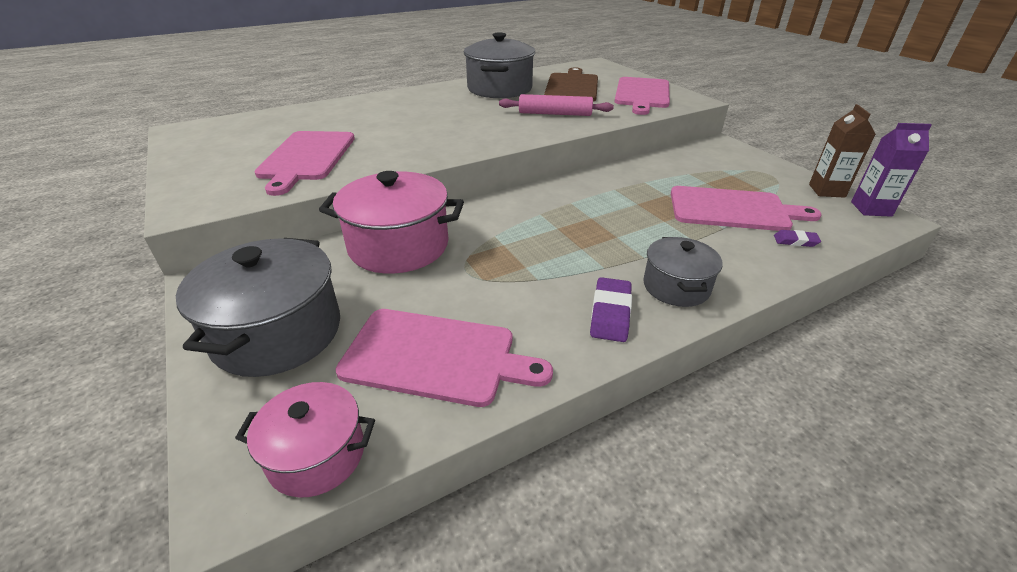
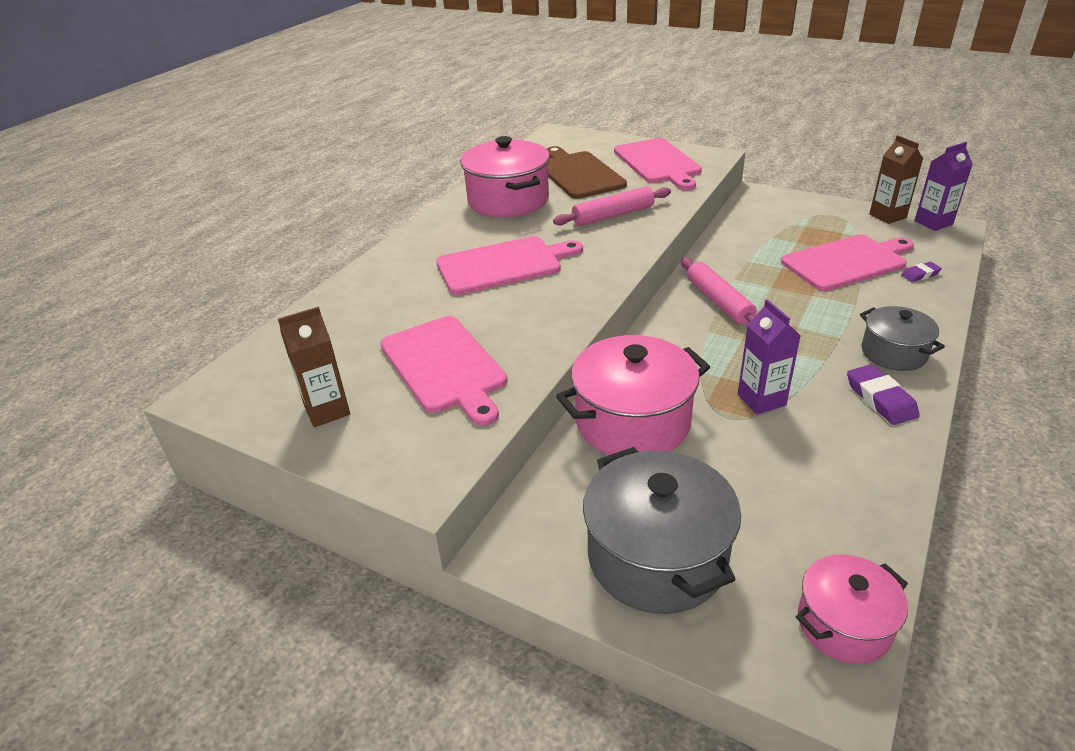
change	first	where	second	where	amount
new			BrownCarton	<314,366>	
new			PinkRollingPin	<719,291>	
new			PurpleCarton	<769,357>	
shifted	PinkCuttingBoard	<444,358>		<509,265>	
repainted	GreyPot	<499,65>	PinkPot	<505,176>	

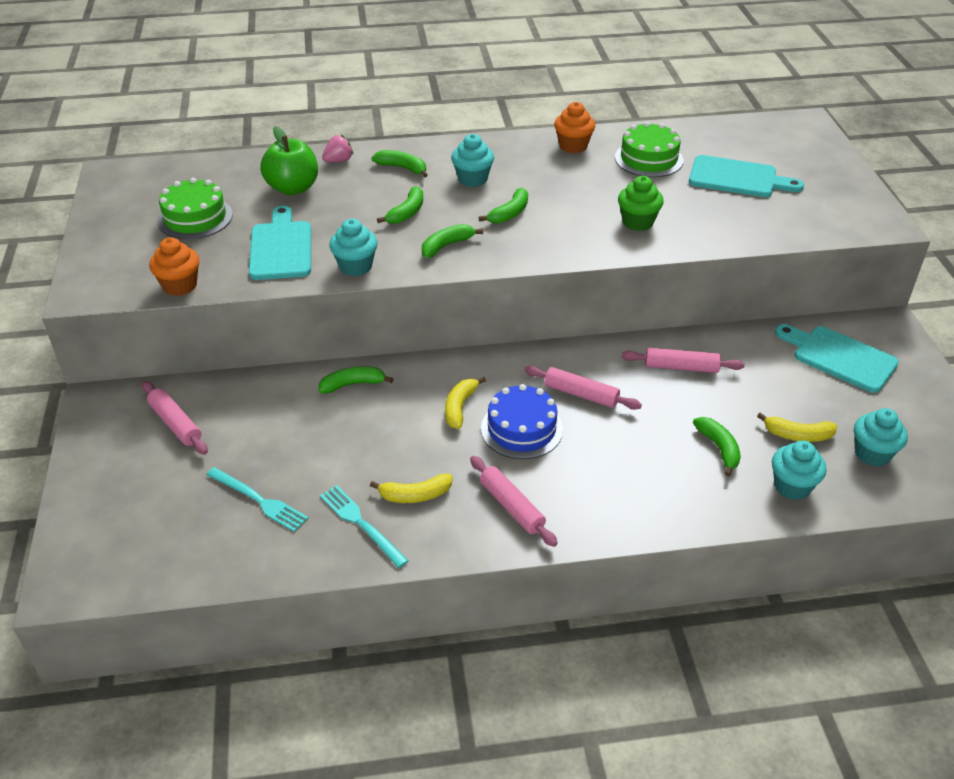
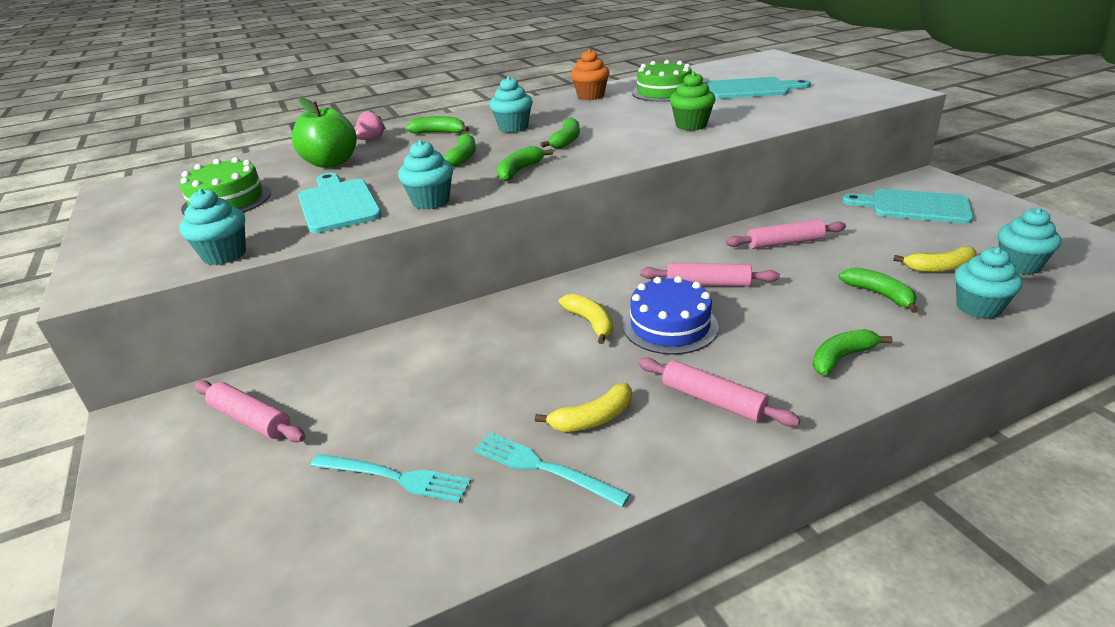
change	first	where	second	where	amount
shifted	GreenBanana	<356,379>		<852,352>	
repainted	OrangeCupcake	<174,266>	TurquoiseCupcake	<212,227>	
rotated	YellowBanana	<465,403>		<586,319>	150 degrees clockwise

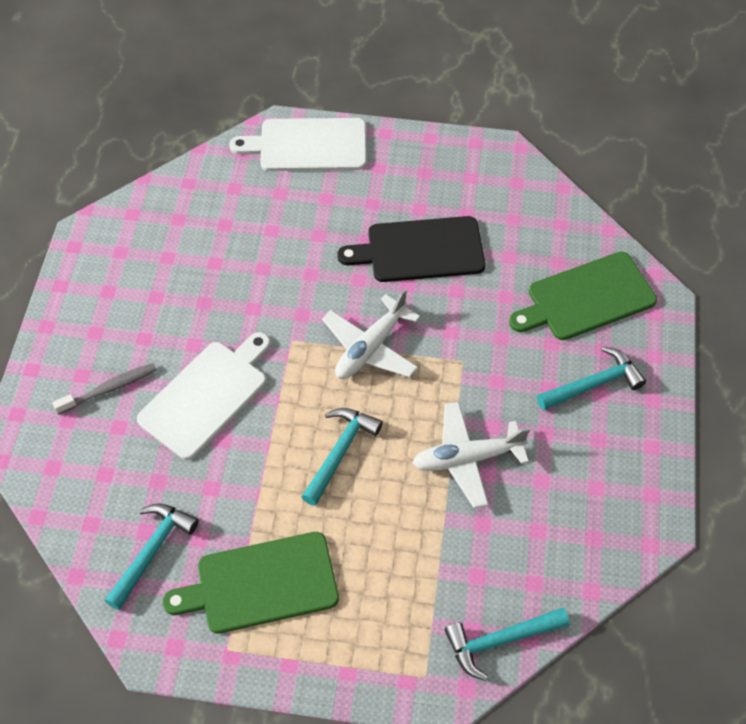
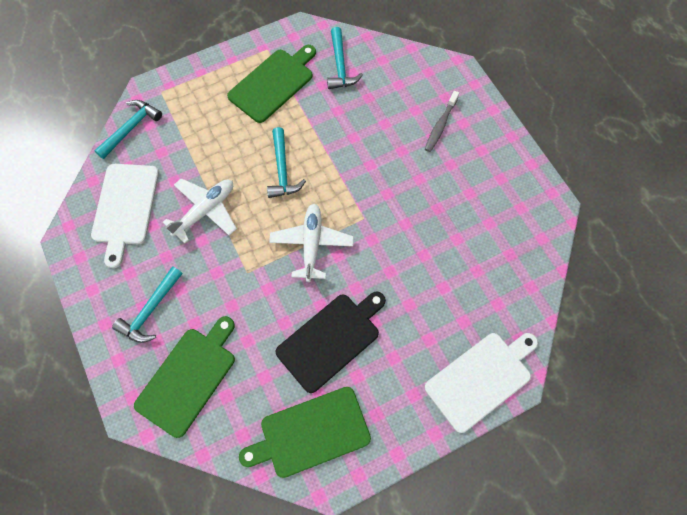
change	first	where	second	where	amount
new			GreenCuttingBoard	<305,432>	
shifted	WhiteCuttingBoard	<204,396>		<125,216>	

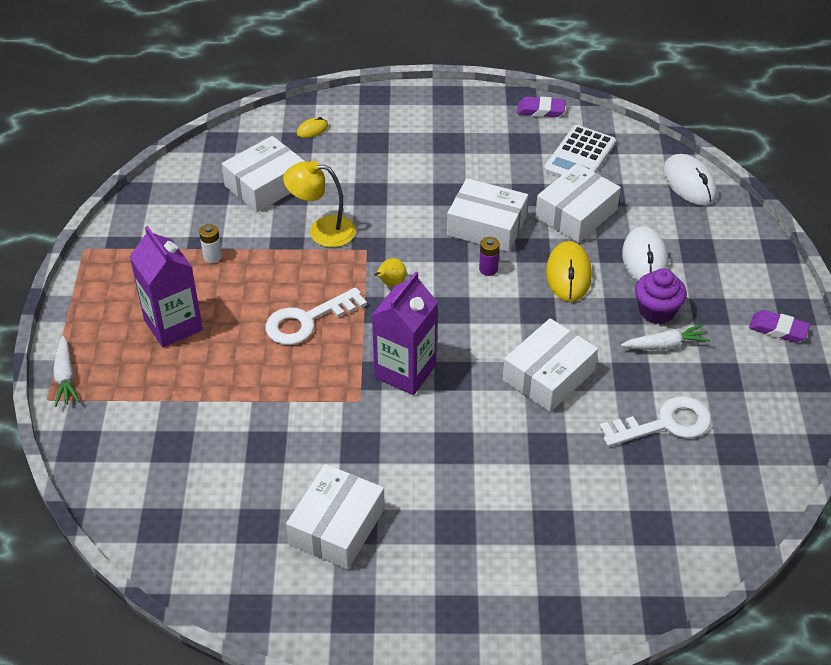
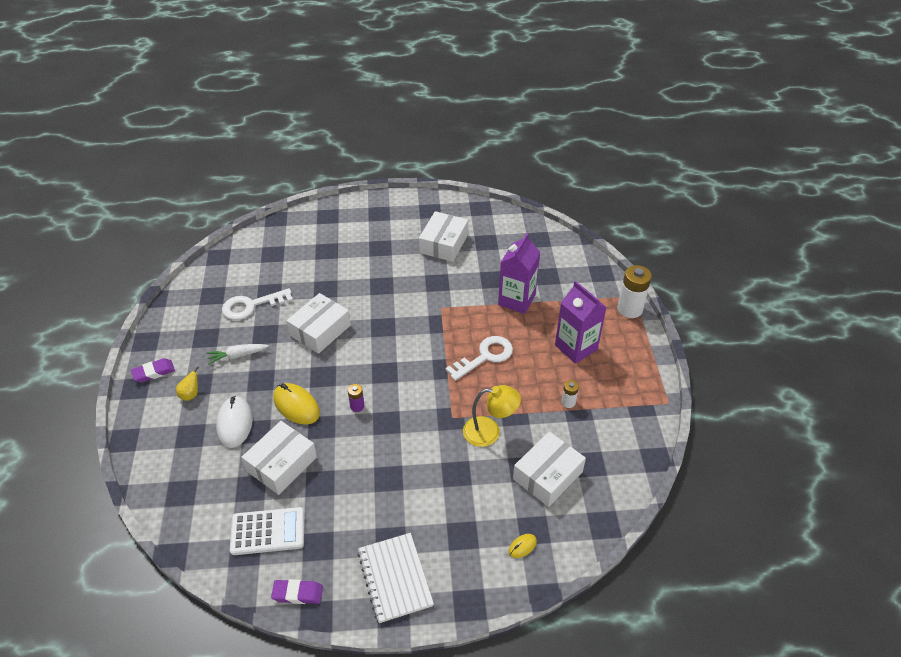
change	first	where	second	where	amount
gone	WhiteBox	<487,215>			
gone	PurpleCupcake	<661,296>			
gone	WhiteMouse	<690,180>			
new			WhiteNotebook	<395,578>	
shifted	PurpleCarton	<405,333>		<519,273>	
shifted	YellowPear	<390,272>		<187,383>	
swapped	WhiteCarrot	<66,371>	WhiteBattery	<634,291>	
rotated	WhiteCalculator	<580,151>		<267,531>	60 degrees clockwise
rotated	YellowMouse	<569,271>		<296,404>	45 degrees counterclockwise
rotated	PurpleEraser	<779,326>		<153,370>	45 degrees counterclockwise

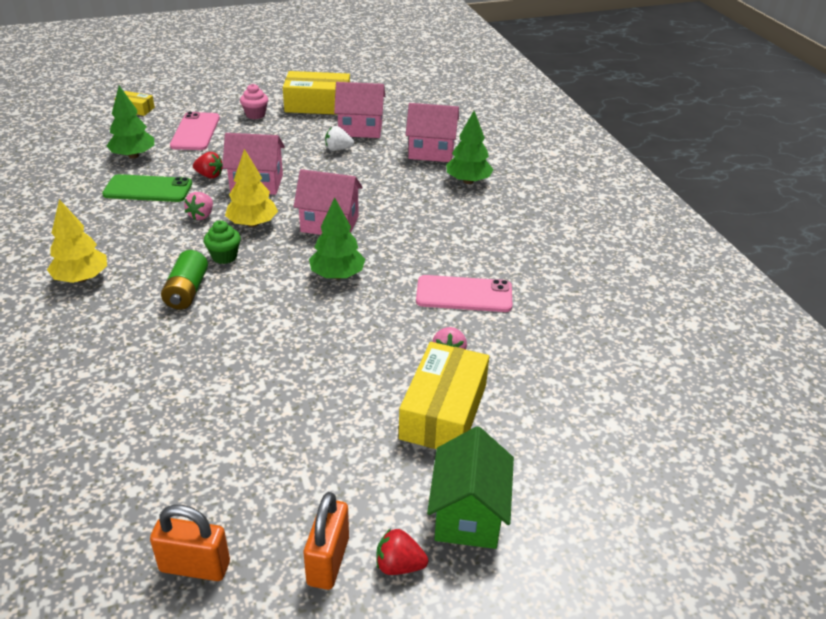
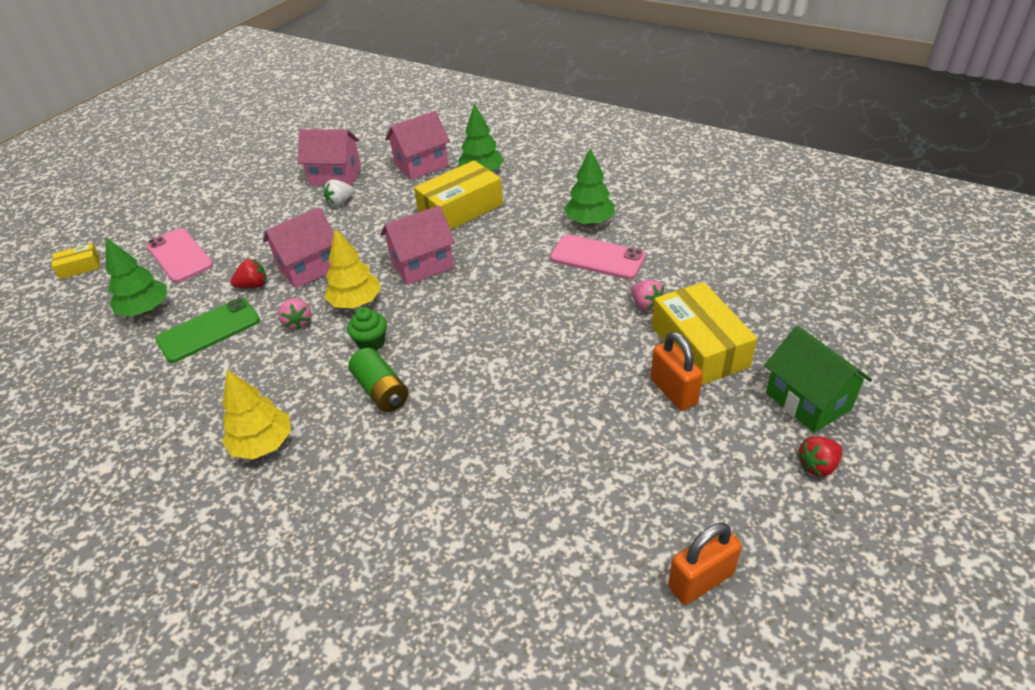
change	first	where	second	where	amount
gone	PinkCupcake	<254,101>			
shifted	YellowBox	<316,93>		<458,195>	
shifted	OrangePadlock	<326,541>		<677,371>	
shifted	GreenTree	<337,238>		<589,186>	
rotated	PinkHouse	<359,110>		<329,157>	45 degrees clockwise
rotated	PinkPhone	<464,293>		<598,256>	60 degrees clockwise

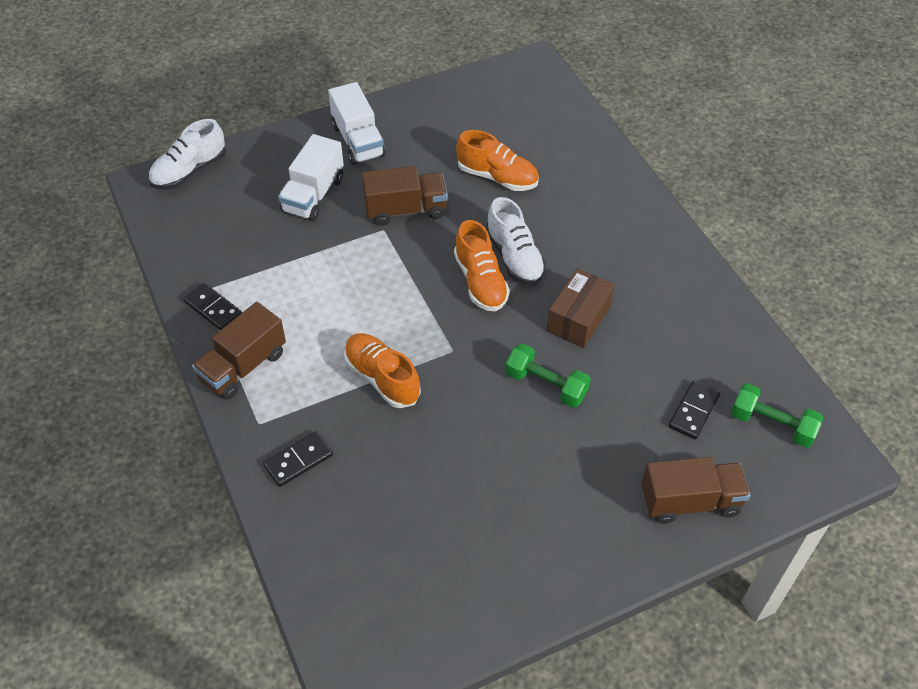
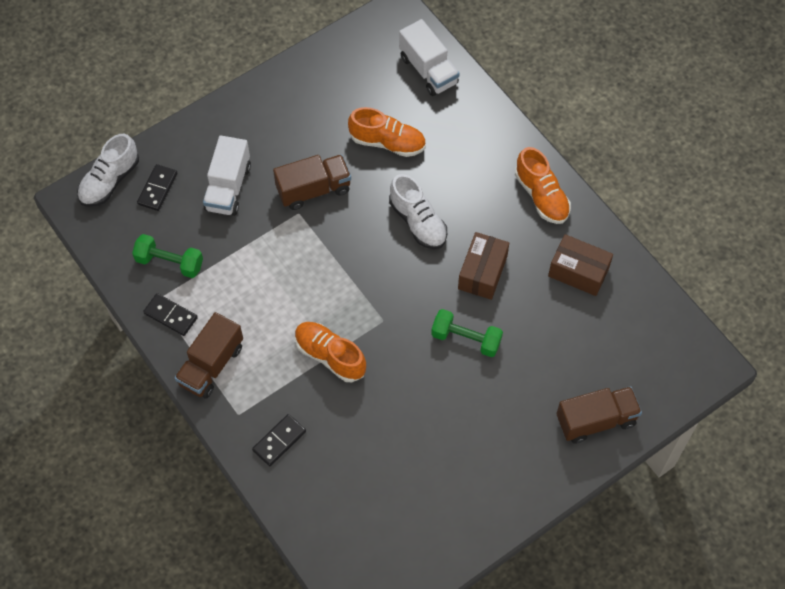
change	first	where	second	where	amount
new			BrownBox	<580,265>	
shifted	WhiteTruck	<357,123>		<429,57>	
shifted	OrangeShoe	<482,266>		<543,185>	
shifted	BlackDomino	<694,410>		<157,187>	
shifted	GreenDumbbell	<777,415>		<167,256>	

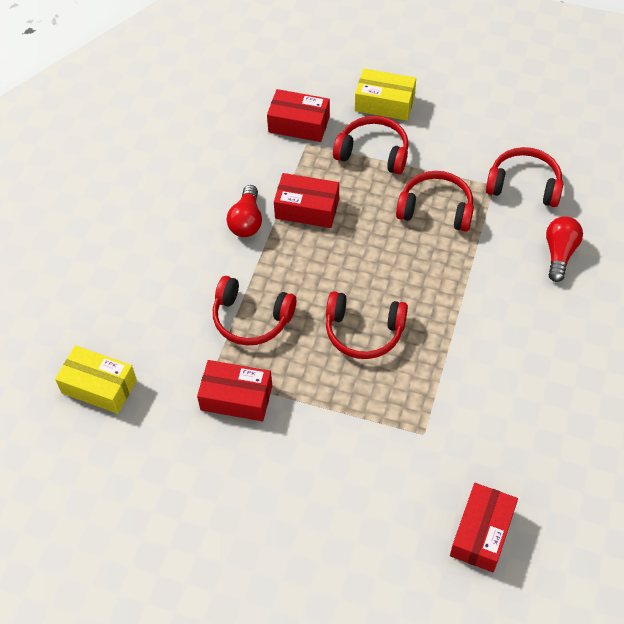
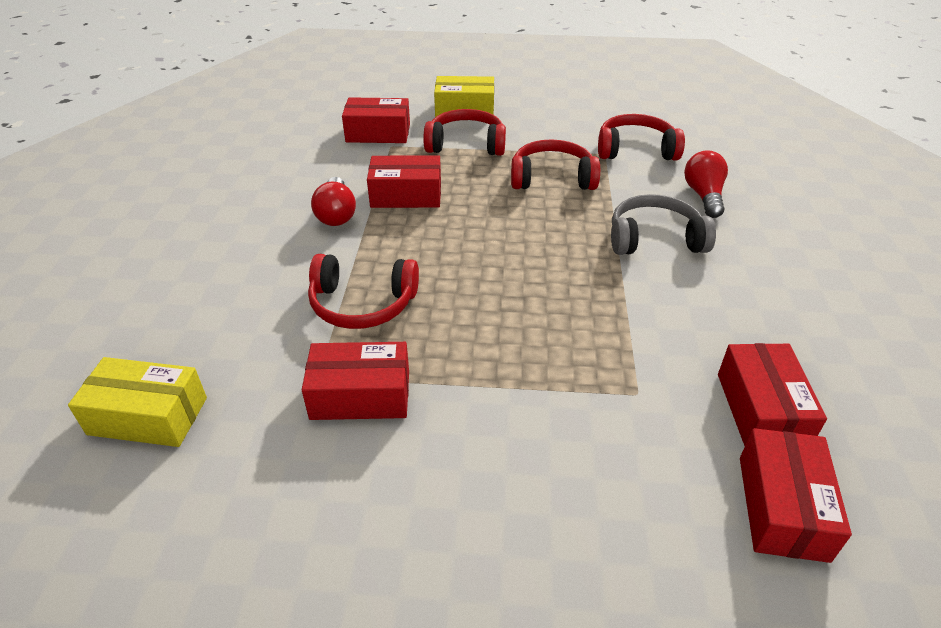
change	first	where	second	where	amount
gone	RedHeadphones	<367,325>			
new			GreyHeadphones	<663,224>	
new			RedBox	<772,394>	

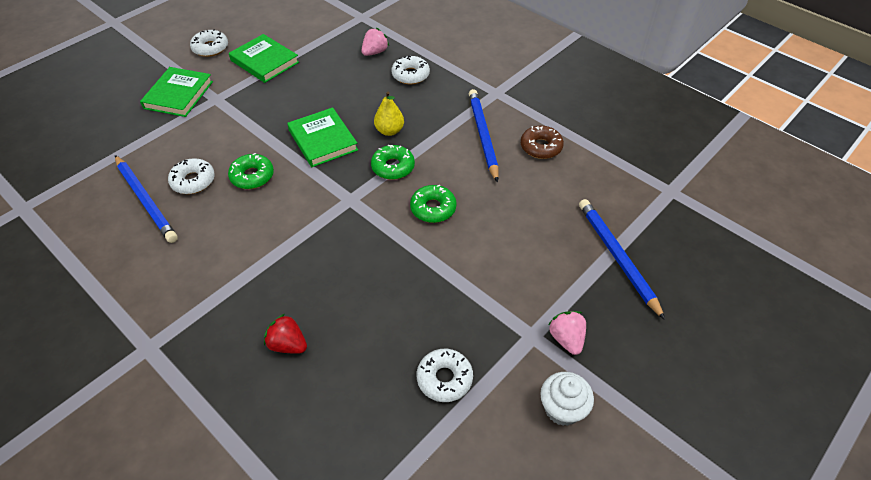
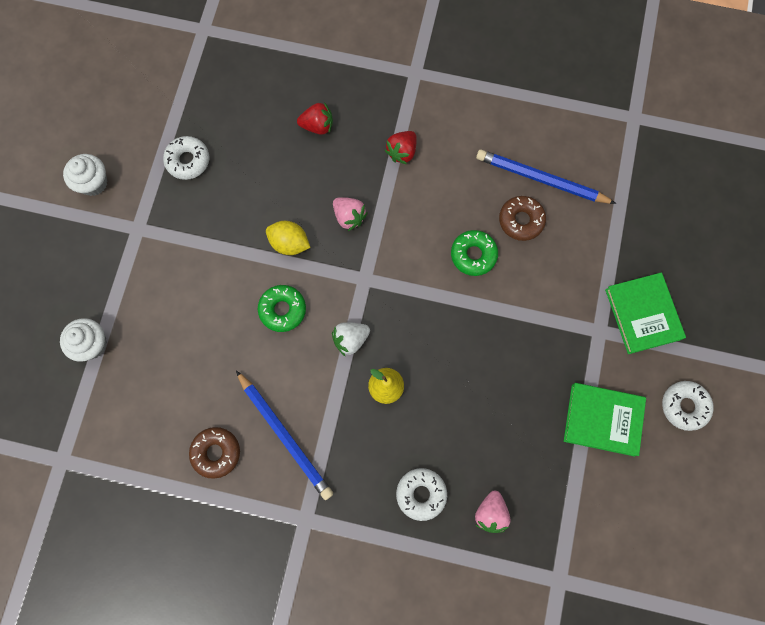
change	first	where	second	where	amount
gone	GreenBook	<322,137>			
new			YellowLemon	<288,238>	
new			RedStrawberry	<400,148>	
shifted	PinkStrawberry	<567,333>		<350,214>	
swapped	GreenDonut	<393,162>	WhiteStrawberry	<351,339>	
swapped	BluePencil	<622,259>	WhiteCupcake	<83,340>	
repainted	WhiteDonut	<191,176>	BrownDonut	<522,218>	

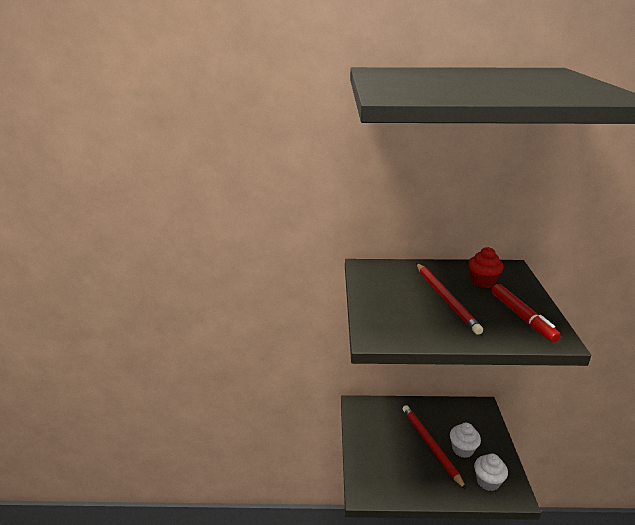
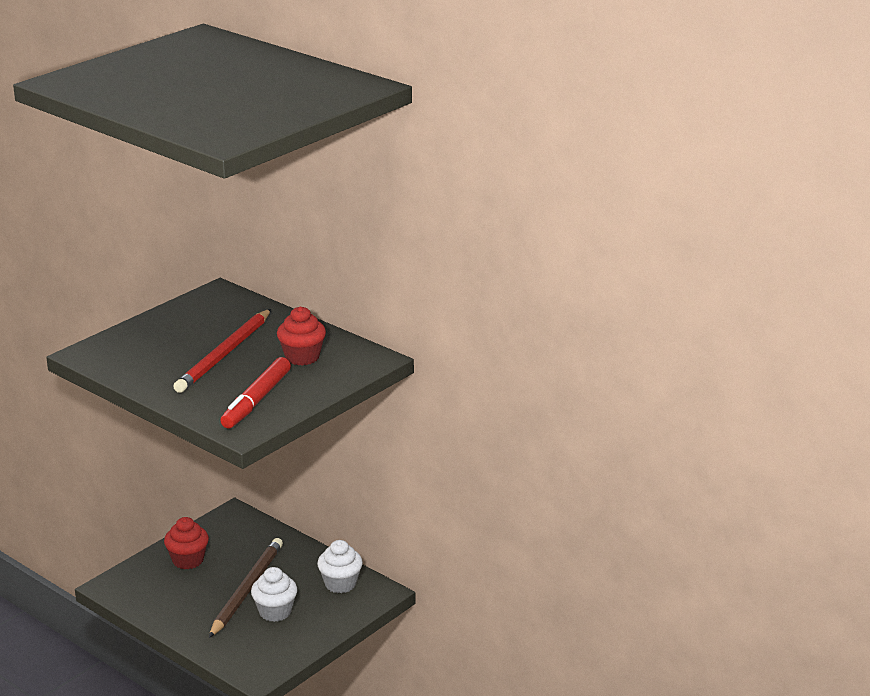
change	first	where	second	where	amount
new			RedCupcake	<186,543>	
shifted	WhiteCupcake	<491,472>		<340,566>	
repainted	RedPencil	<434,447>	BrownPencil	<246,588>	

